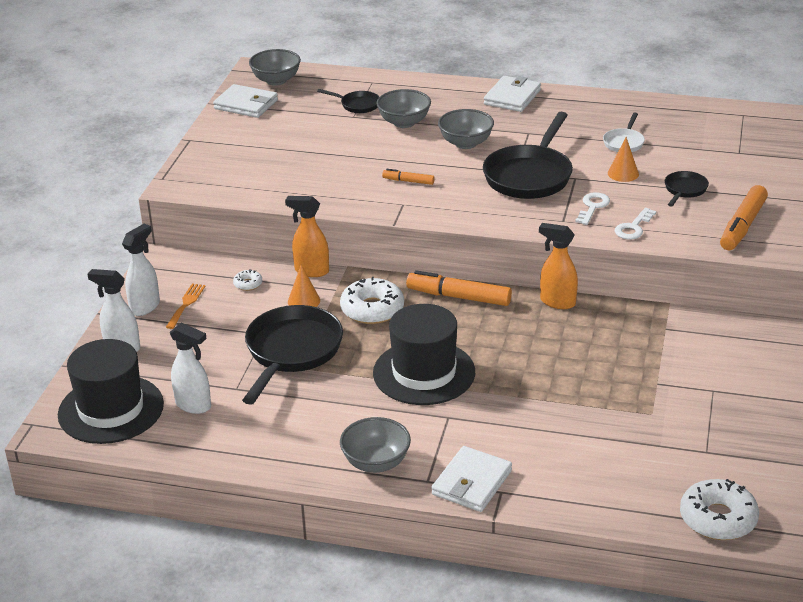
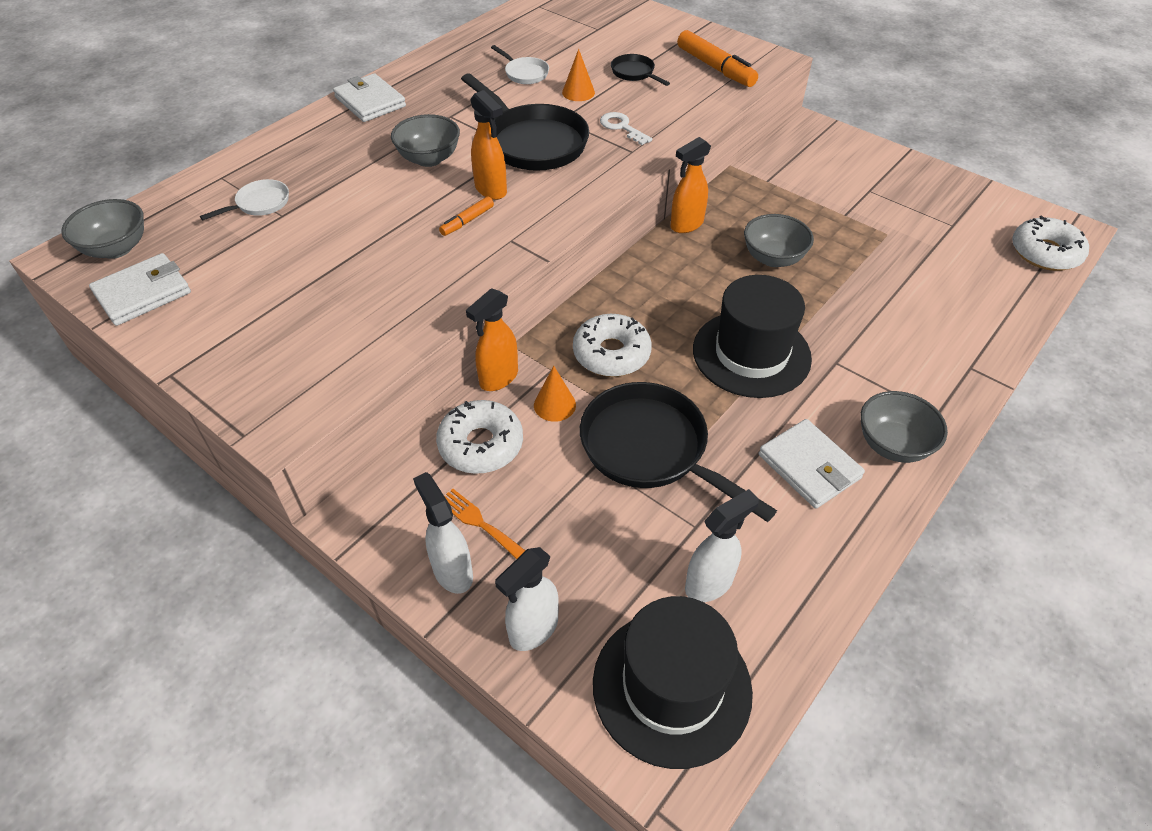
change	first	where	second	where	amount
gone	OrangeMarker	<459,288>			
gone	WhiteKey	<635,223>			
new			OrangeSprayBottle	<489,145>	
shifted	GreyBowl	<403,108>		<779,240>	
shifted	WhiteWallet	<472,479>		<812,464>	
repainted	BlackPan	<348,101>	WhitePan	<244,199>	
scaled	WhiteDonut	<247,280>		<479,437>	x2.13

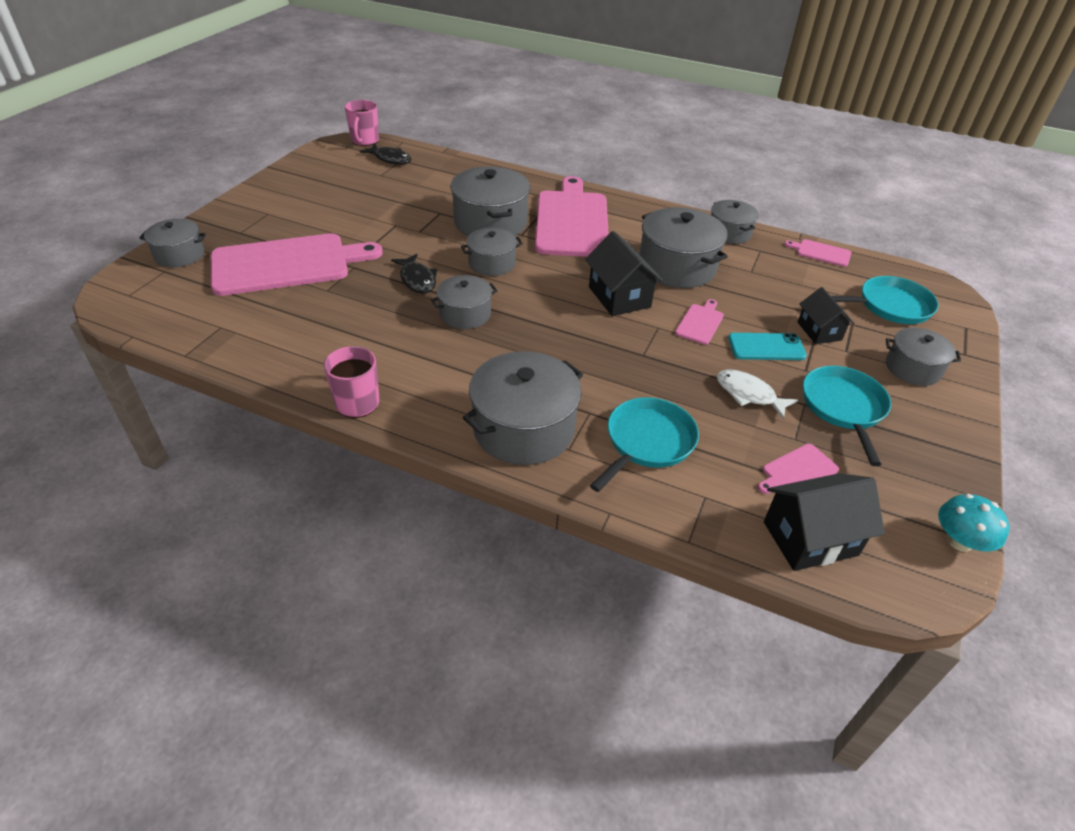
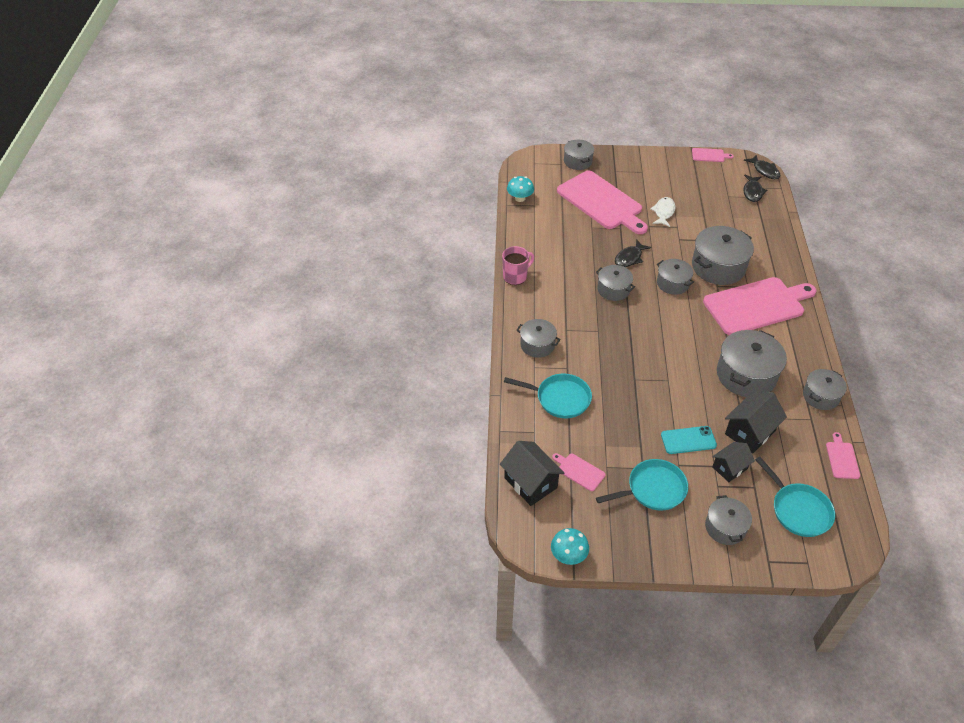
change	first	where	second	where	amount
new			TurquoiseMushroom	<520,189>	
shifted	BlackHouse	<624,273>		<756,423>	
shifted	PinkCuttingBoard	<699,322>		<713,155>	
shifted	WhiteFish	<757,394>		<663,212>	
swapped	PinkMug	<362,123>	BlackFish	<762,167>	
rotated	TurquoisePhone	<767,346>		<689,440>	75 degrees counterclockwise
scaled	GreyPot	<523,408>		<538,338>	x0.60

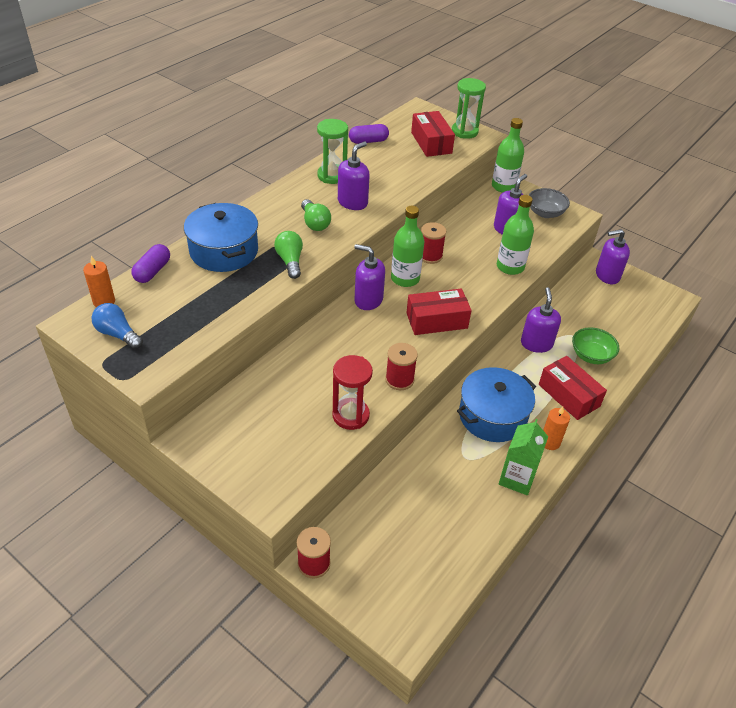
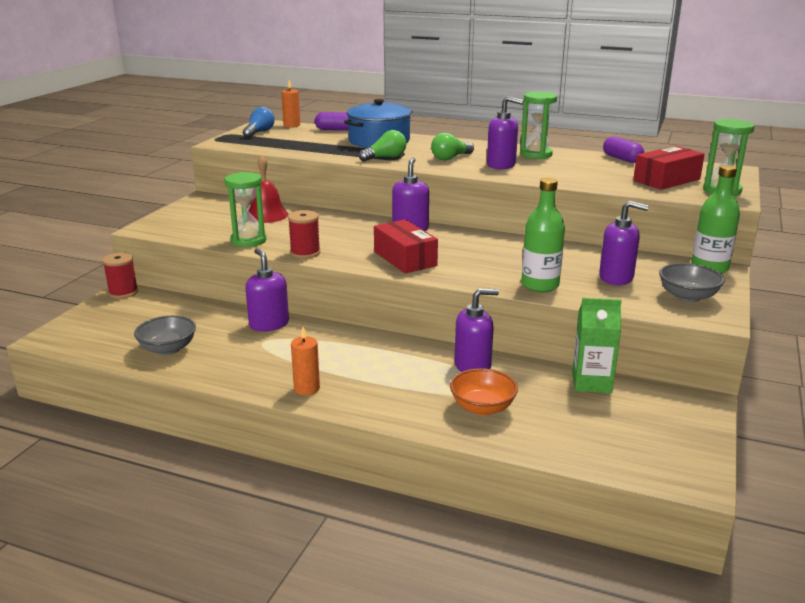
change	first	where	second	where	amount
gone	GreenBottle	<407,246>			
gone	RedSpool	<433,243>			
gone	BluePot	<496,404>			
gone	RedBox	<573,388>			
new			GreyBowl	<165,335>	
new			RedBell	<268,189>	
shifted	GreenCarton	<523,457>		<597,345>	
shifted	PurpleSoapDispenser	<613,256>		<267,289>	
repainted	RedHourglass	<352,392>	GreenHourglass	<245,209>	
repainted	GreenBowl	<595,345>	OrangeBowl	<484,391>	

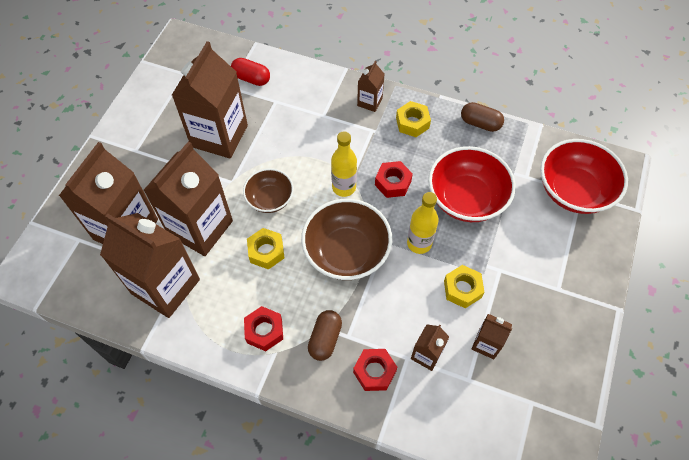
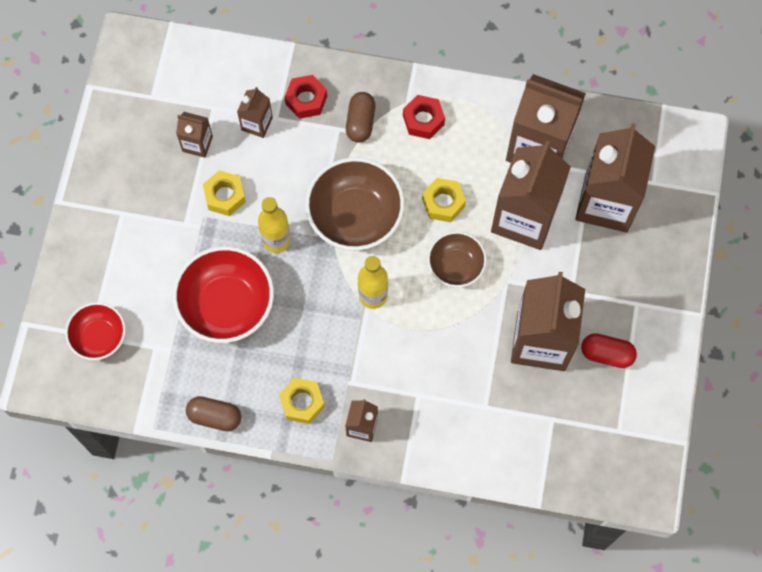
change	first	where	second	where	amount
gone	RedNut	<394,179>			
shifted	RedCapsule	<250,72>		<609,350>	
scaled	RedBowl	<584,176>		<95,331>	x0.60

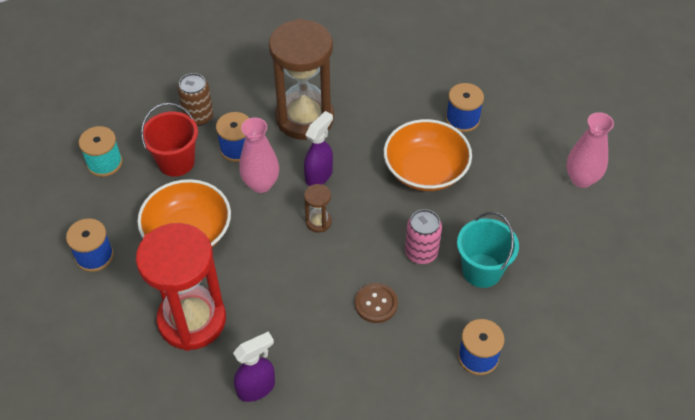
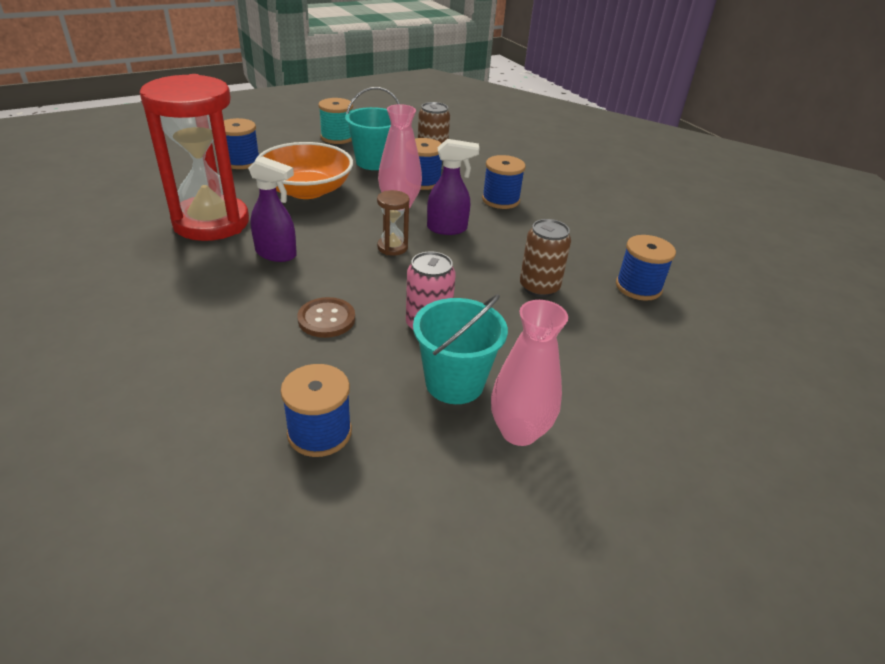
change	first	where	second	where	amount
shifted	PurpleSprayBottle	<254,366>		<272,209>	
shifted	PinkVase	<590,150>		<529,373>	
swapped	BrownHourglass	<301,79>	BlueSpool	<504,182>	
swapped	OrangeBowl	<428,155>	BrownCan	<545,258>	
repainted	RedBucket	<169,140>	TurquoiseBucket	<372,128>	

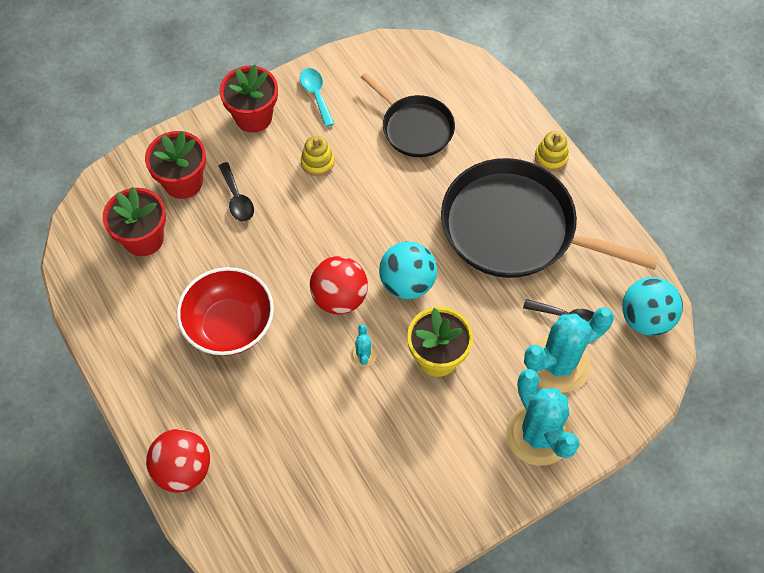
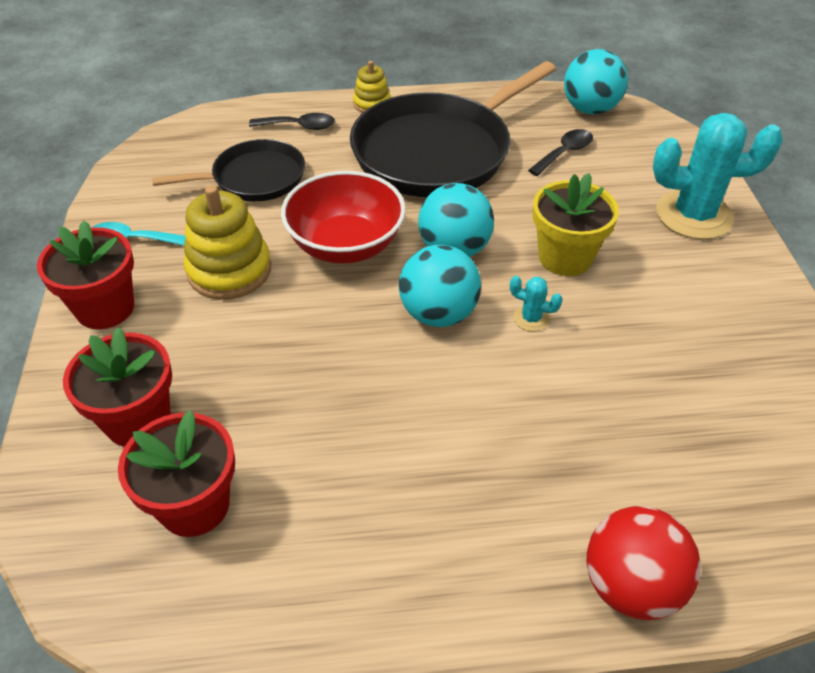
change	first	where	second	where	amount
gone	TurquoiseCactus	<569,350>			
shifted	RedBowl	<225,311>		<343,217>	
shifted	BlackSpoon	<236,192>		<292,121>	
repainted	RedBall	<339,285>	TurquoiseBall	<440,286>	
scaled	YellowStackingToy	<317,156>		<227,242>	x1.77

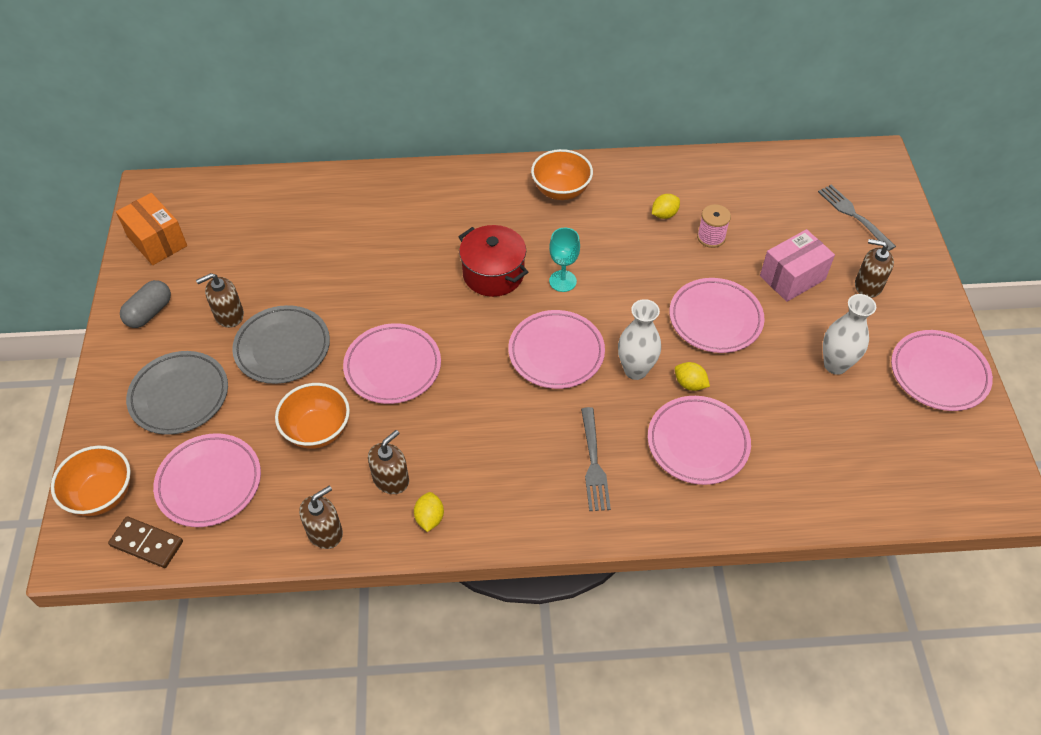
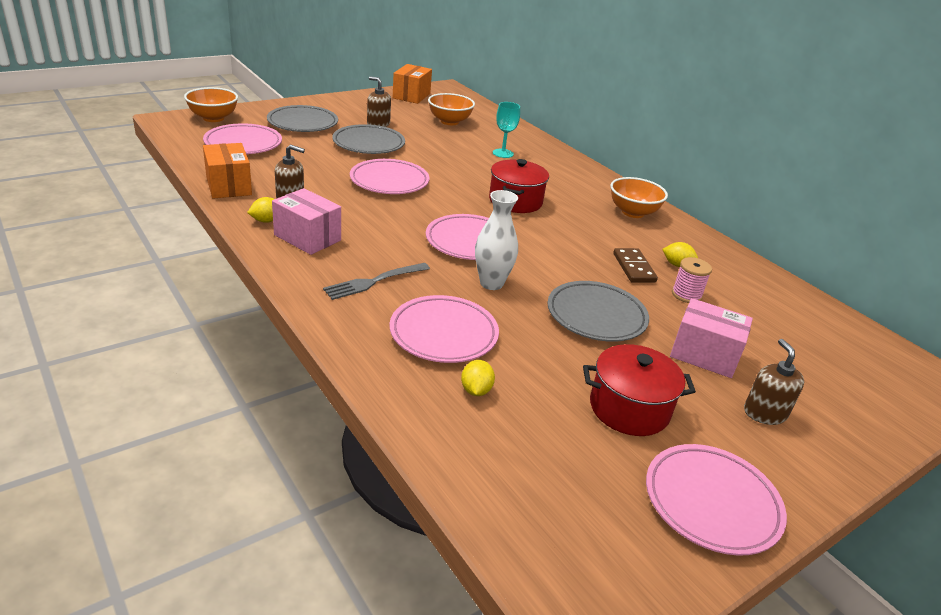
change	first	where	second	where	amount
gone	GreyCapsule	<145,304>			
gone	GreyFork	<857,218>			
new			PinkBox	<306,221>	
shifted	BrownDomino	<145,542>		<635,265>	
shifted	OrangeBowl	<312,416>		<451,109>	
shifted	TurquoiseGoblet	<564,260>		<506,130>	
shifted	YellowLemon	<692,376>		<478,378>	
swapped	BrownSoapDispenser	<321,517>	OrangeBox	<227,171>	
swapped	WhiteVase	<849,334>	RedPot	<639,390>	
repainted	PinkPlate	<717,315>	GreyPlate	<598,311>	

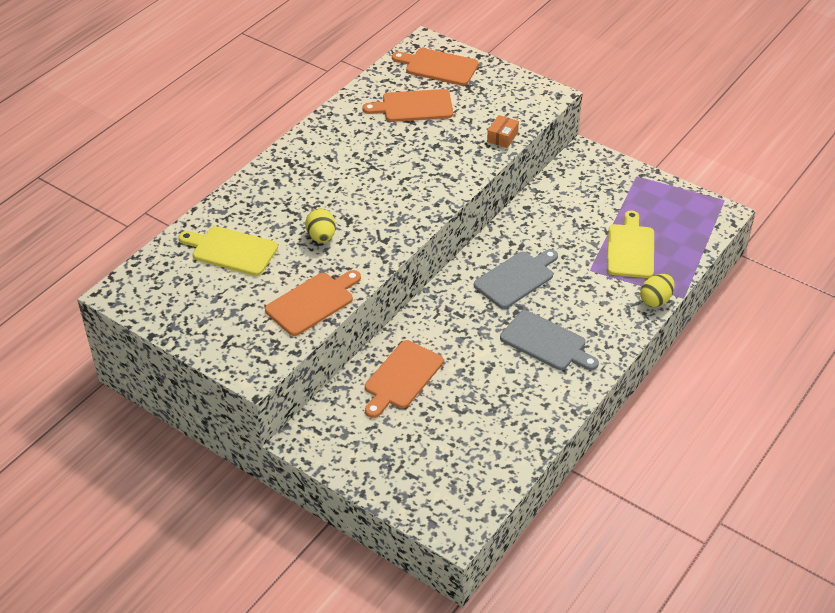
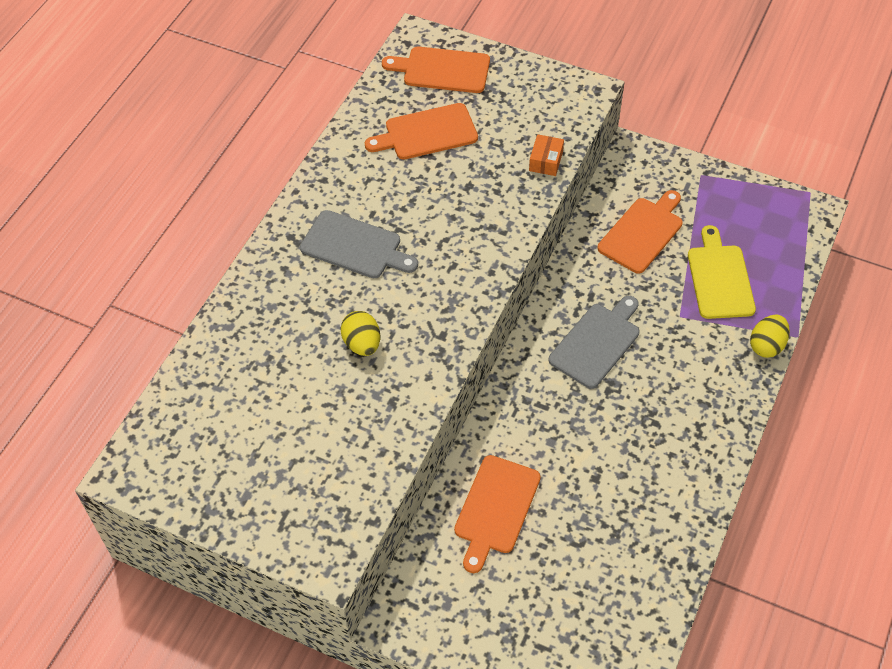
change	first	where	second	where	amount
gone	YellowCuttingBoard	<228,251>			
shifted	OrangeCuttingBoard	<313,303>		<640,231>	
shifted	GreyCuttingBoard	<549,340>		<359,244>	

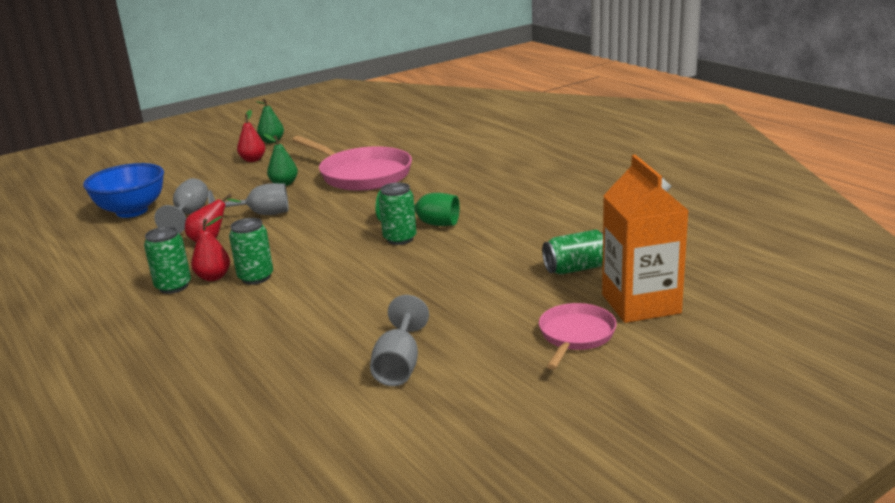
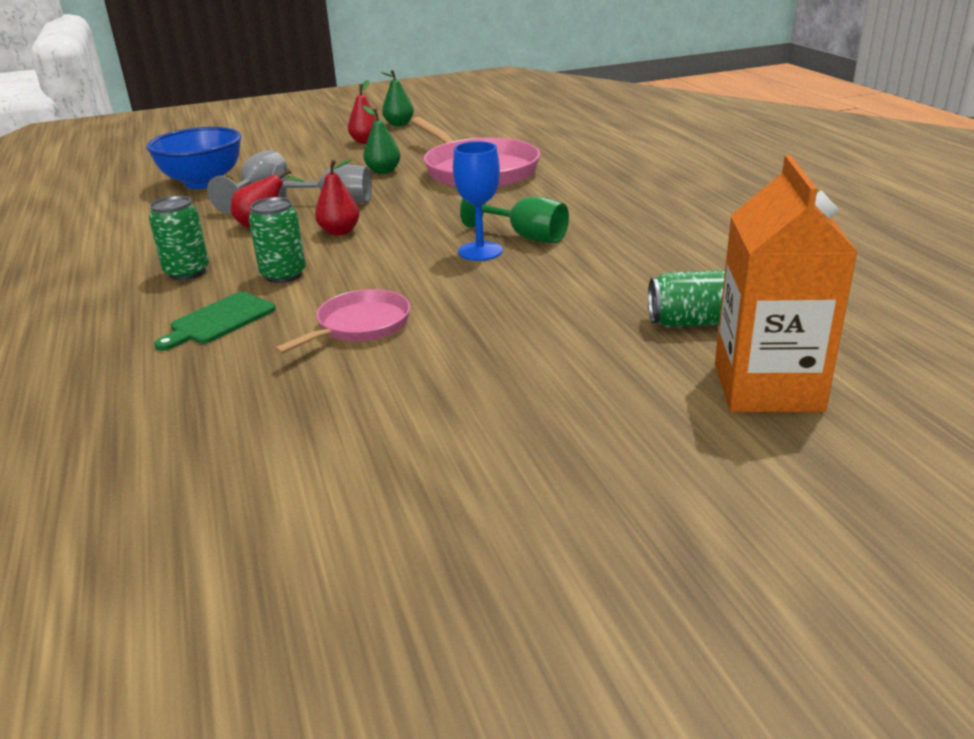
change	first	where	second	where	amount
gone	GreyGoblet	<399,340>			
new			GreenCuttingBoard	<215,321>	
shifted	RedPear	<210,248>		<337,197>	
shifted	PinkPan	<578,336>		<342,321>	
swapped	GreenCan	<398,213>	BlueGoblet	<478,201>	

